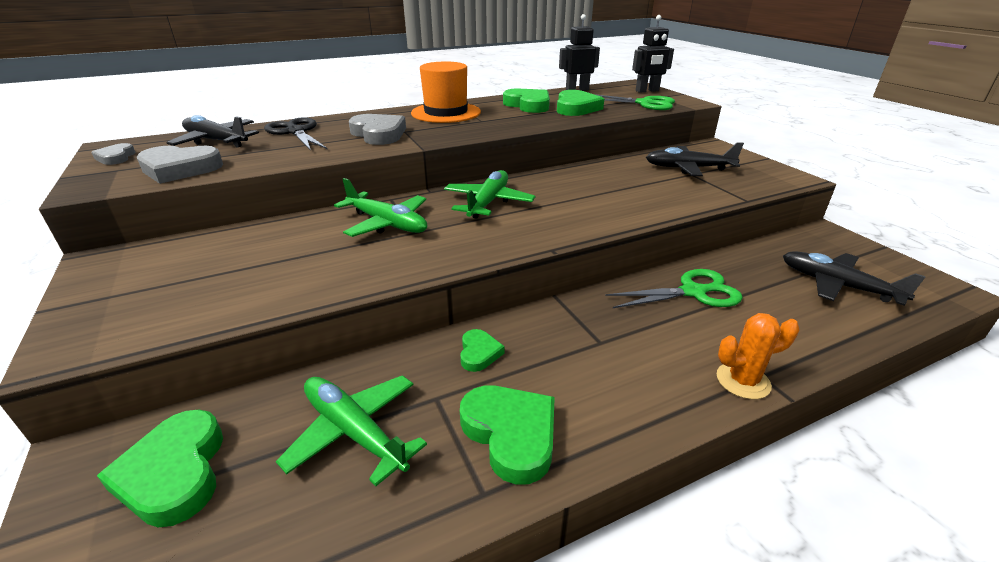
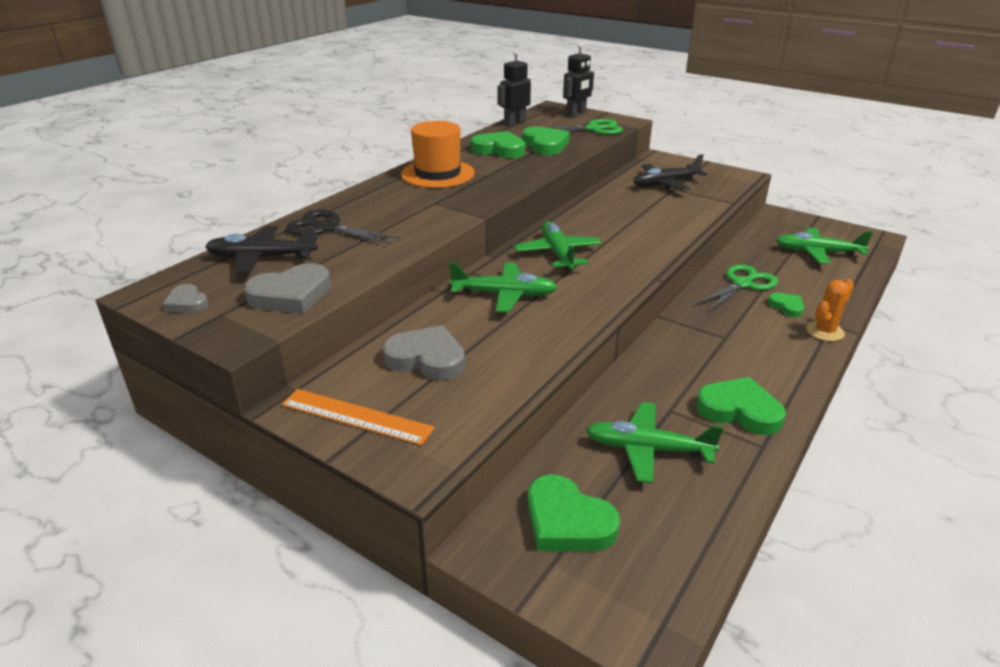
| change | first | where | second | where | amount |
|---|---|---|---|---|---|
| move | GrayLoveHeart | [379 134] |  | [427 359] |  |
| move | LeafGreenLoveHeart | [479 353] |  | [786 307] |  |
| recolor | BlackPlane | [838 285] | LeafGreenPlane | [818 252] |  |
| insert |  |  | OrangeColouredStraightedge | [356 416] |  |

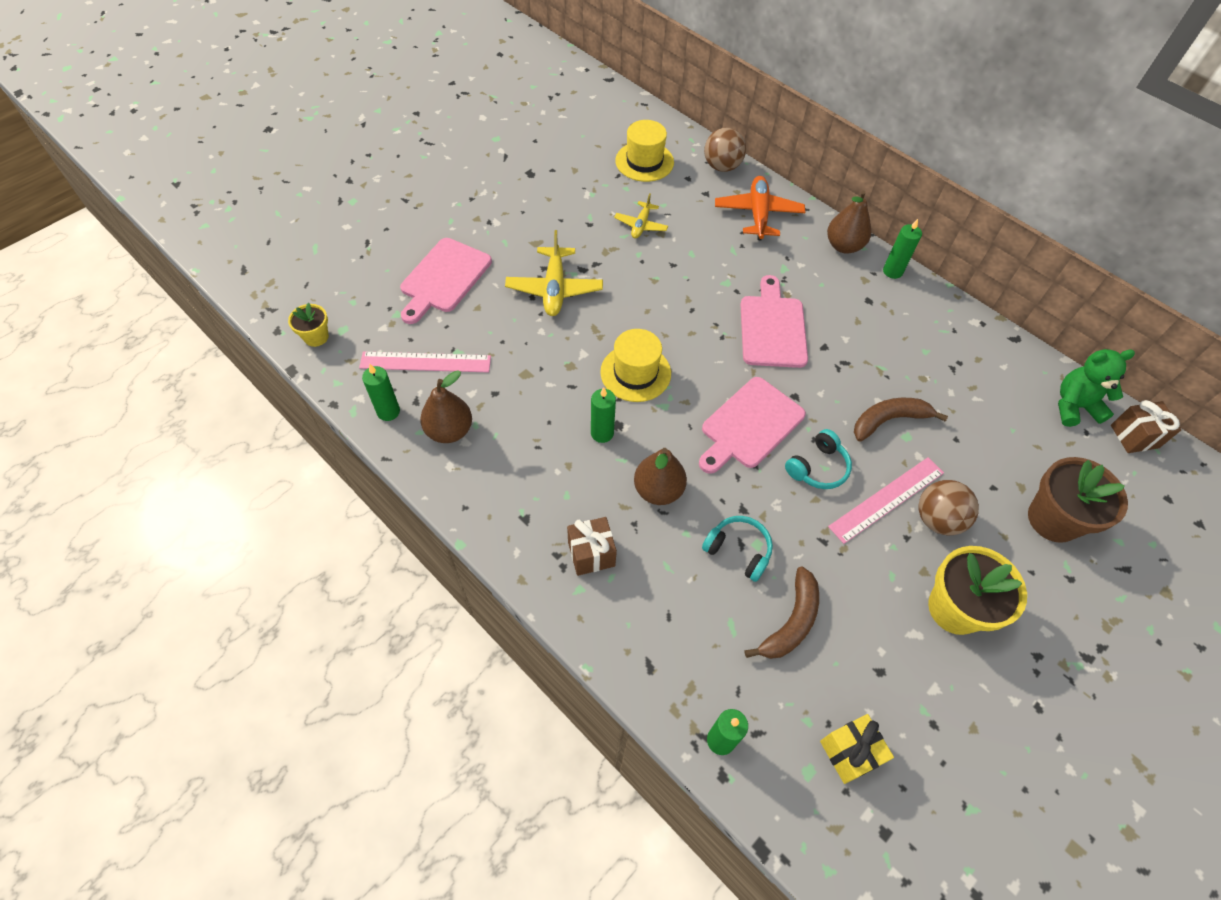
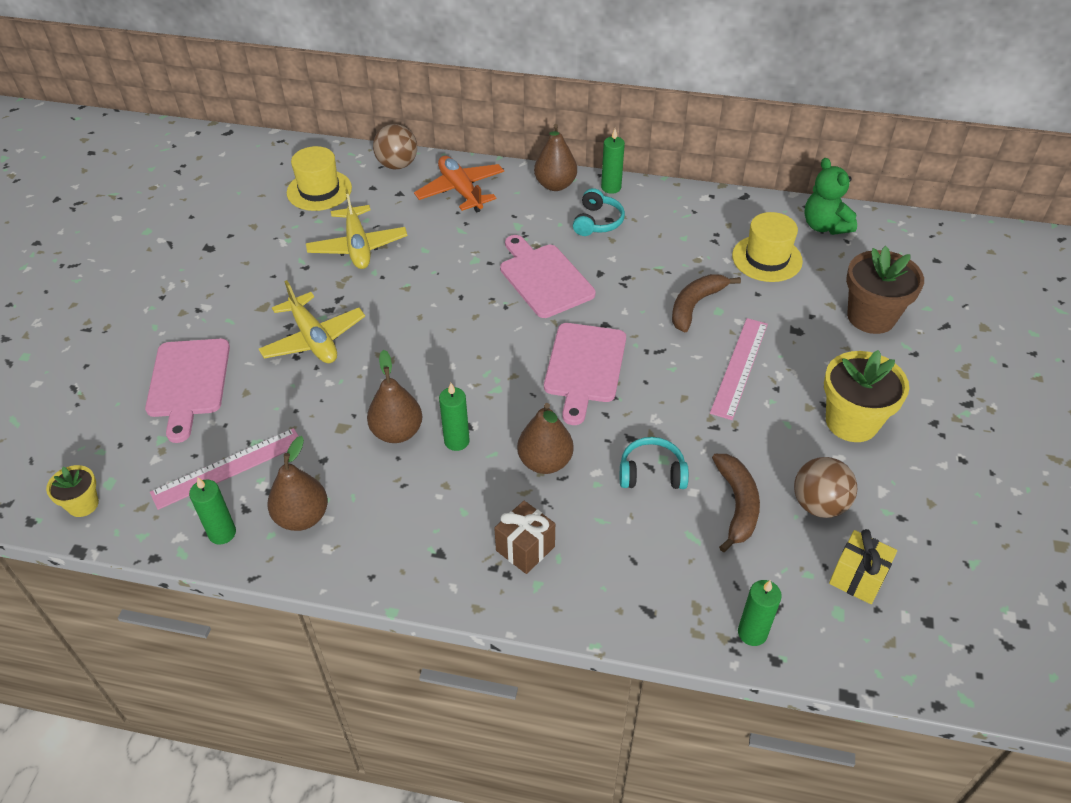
| change | first | where | second | where | amount |
|---|---|---|---|---|---|
| move | BrightYellowTallHat | [635 373] |  | [767 258] |  |
| resize | BrightYellowPlane | [641 225] |  | [358 246] | x1.67 |
| move | TealHeadset | [818 467] |  | [597 222] |  |
| move | DarkBrownBall | [937 519] |  | [819 504] |  |
| rotate | LeafGreenTeddy | [1074 406] |  | [824 226] | 75 degrees counterclockwise |
| delete | DarkBrownGift | [1134 436] |  |  |  |
| insert |  |  | DarkBrownToyPear | [397 432] |  |

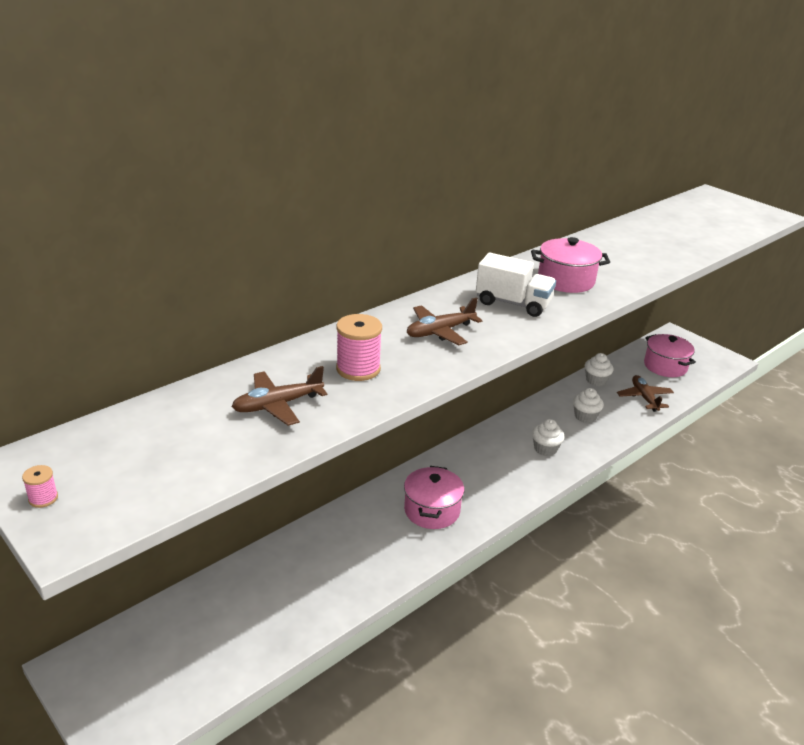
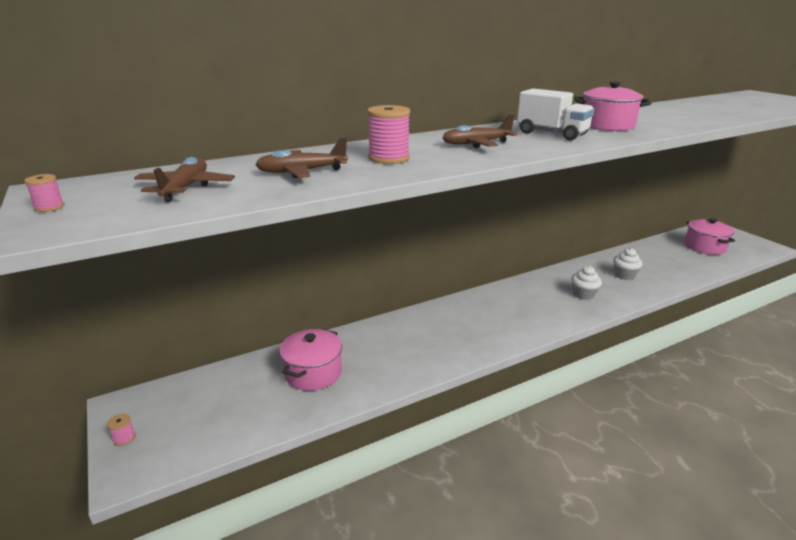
| change | first | where | second | where | amount |
|---|---|---|---|---|---|
| move | RosyPot | [432 510] |  | [313 373] |  |
| delete | SnowWhiteMuffin | [596 380] |  |  |  |
| move | DarkBrownPlane | [644 398] |  | [185 188] |  |
| insert |  |  | RosyBobbin | [124 438] |  |

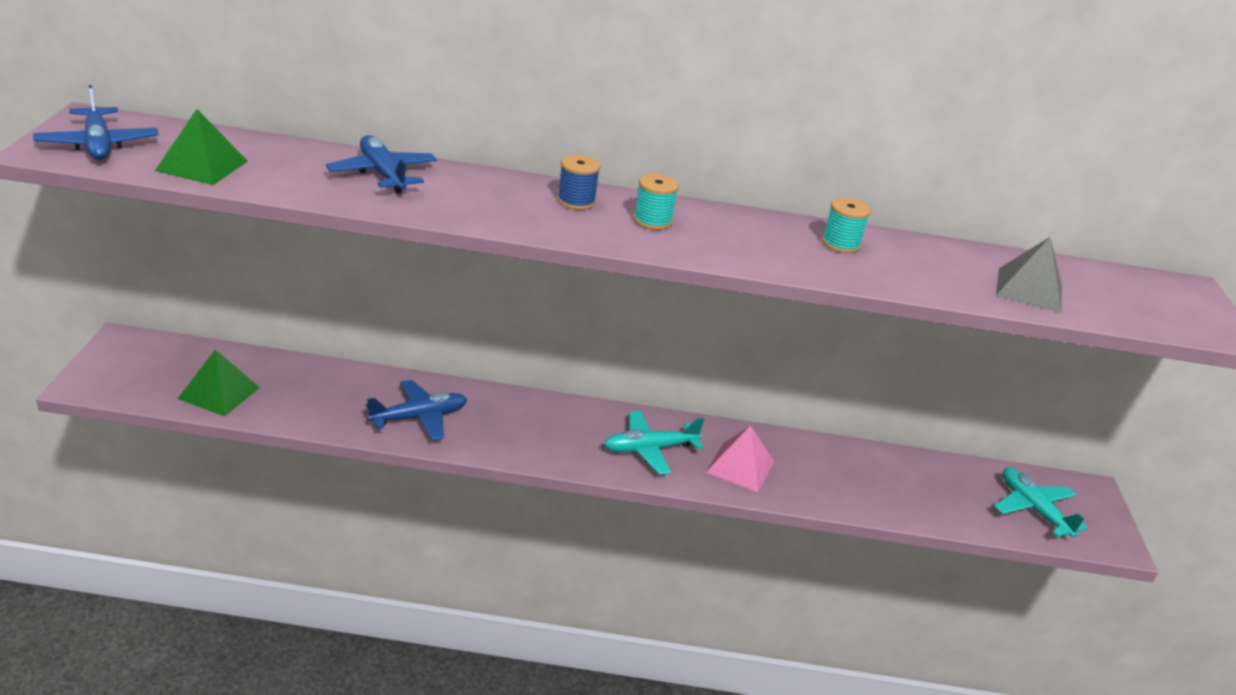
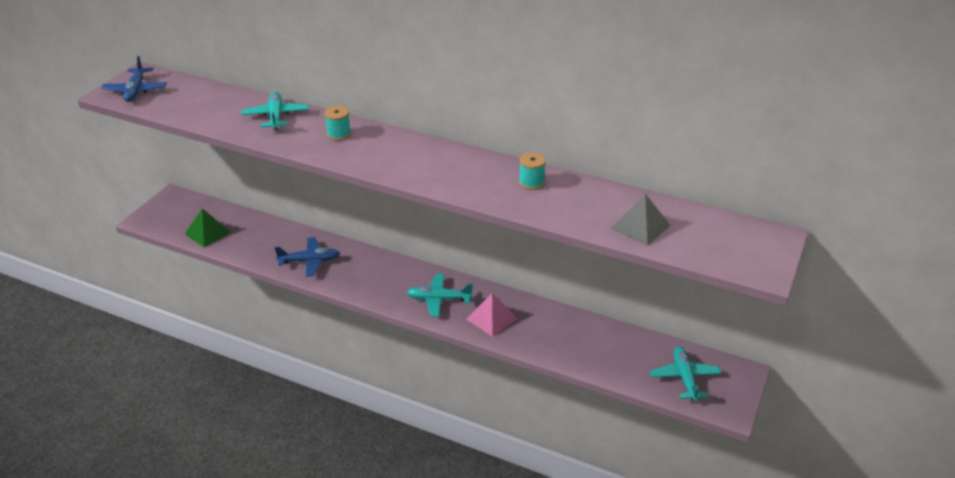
| change | first | where | second | where | amount |
|---|---|---|---|---|---|
| delete | LeafGreenPyramidShape | [202 166] |  |  |  |
| recolor | CobaltPlane | [383 174] | TealPlane | [276 116] |  |
| delete | CobaltBobbin | [576 201] |  |  |  |
| move | TealBobbin | [652 221] |  | [339 134] |  |

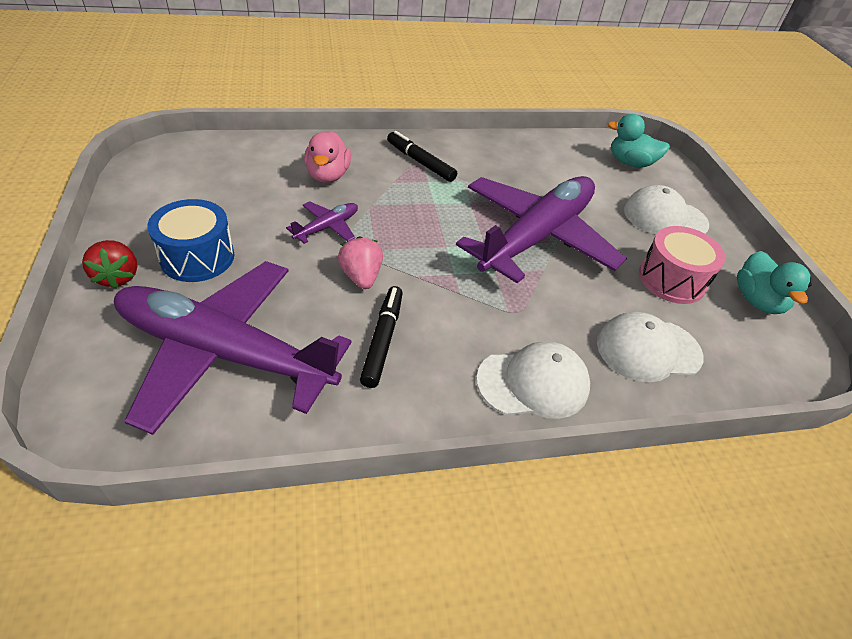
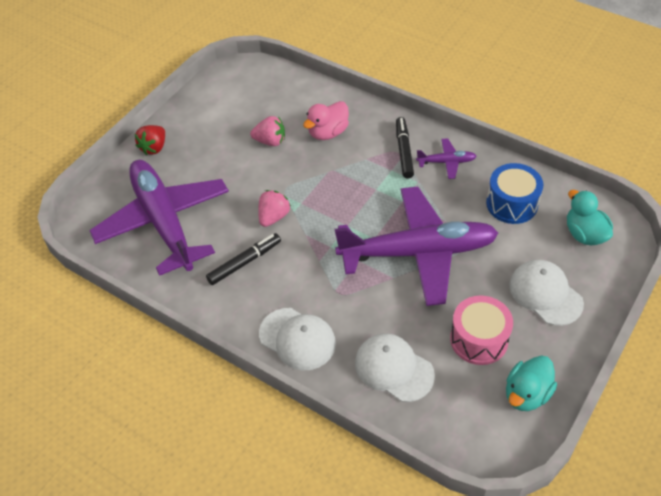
| change | first | where | second | where | amount |
|---|---|---|---|---|---|
| move | CobaltToyDrum | [197 257] |  | [511 204] |  |
| move | RoyalPurplePlane | [327 227] |  | [446 162] |  |
| insert |  |  | RosyStrawberry | [270 141] |  |

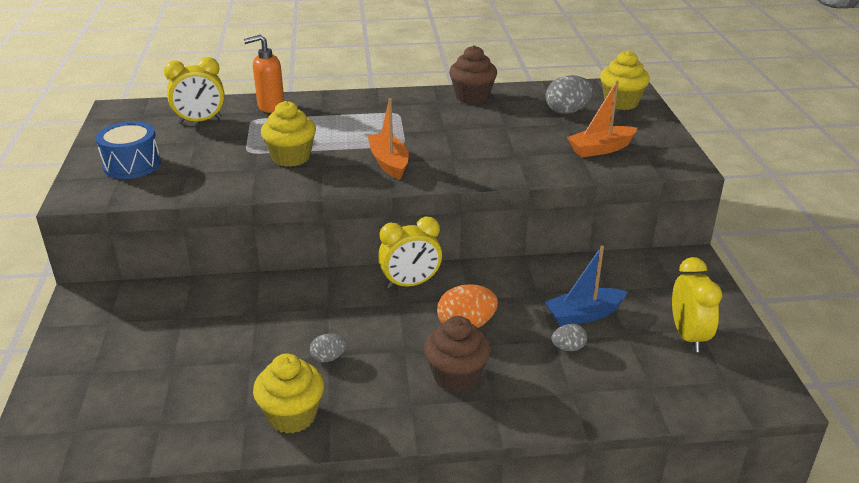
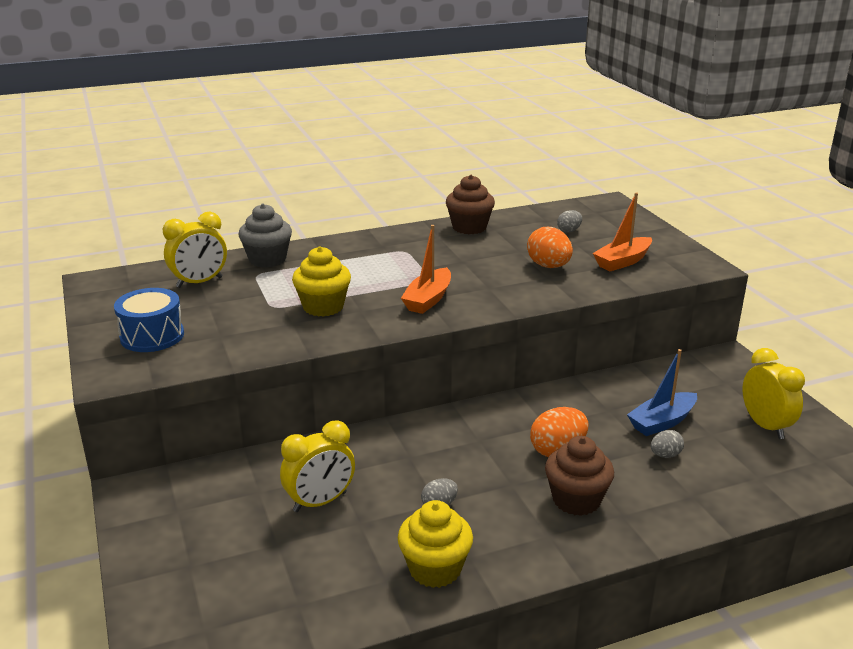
| change | first | where | second | where | amount |
|---|---|---|---|---|---|
| replace | OrangeColouredSoapDispenser | [270 107] | GrayMuffin | [267 259] |  |
| rotate | OrangeColouredToyBoat | [389 163] |  | [428 299] | 120 degrees counterclockwise |
| move | BrightYellowBedsideClock | [410 284] |  | [320 502] |  |
| resize | GrayToyEgg | [567 111] |  | [569 231] | x0.57 |
| delete | BrightYellowMuffin | [621 102] |  |  |  |
| insert |  |  | OrangeColouredToyEgg | [548 266] |  |

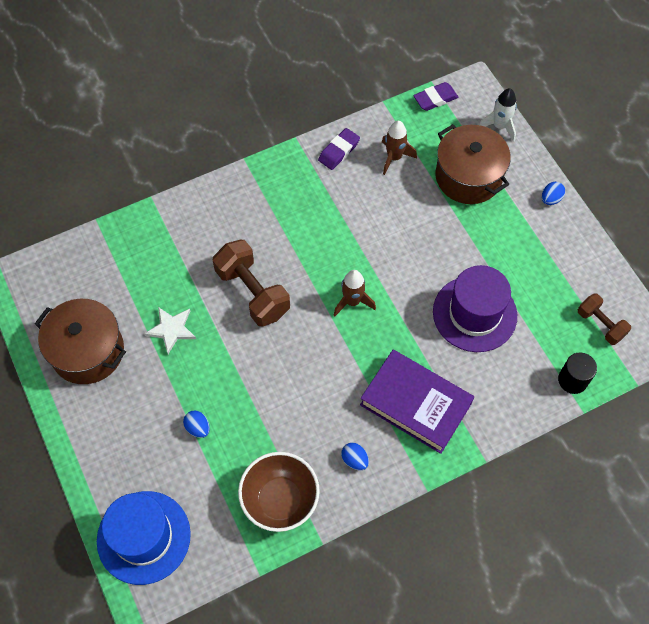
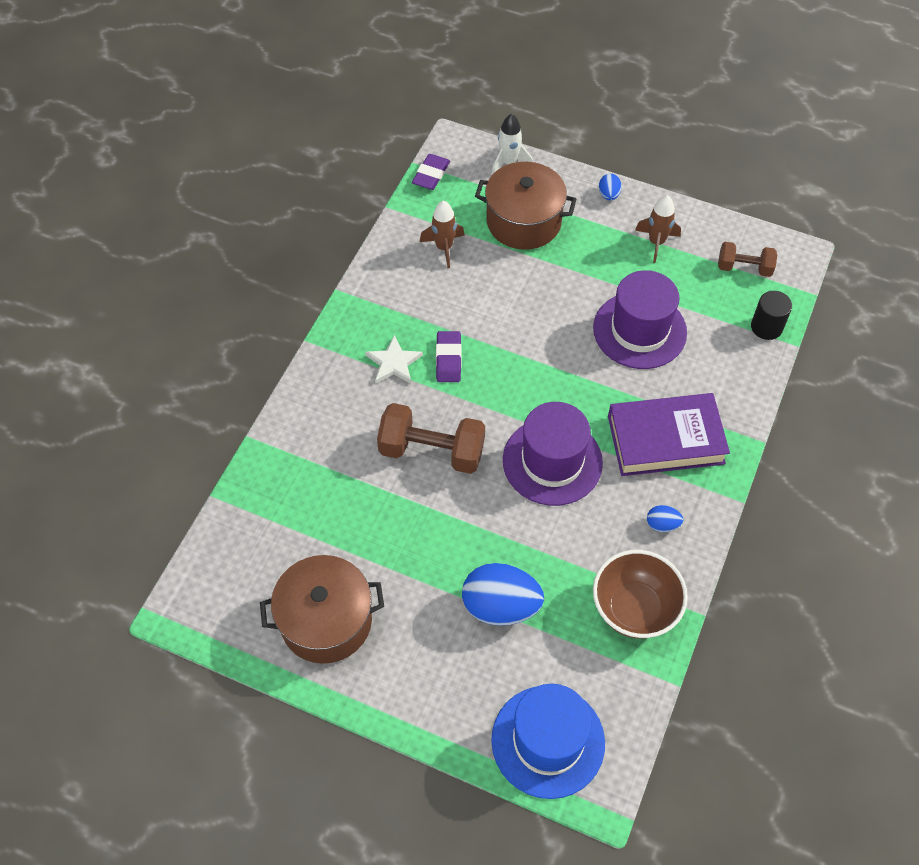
| change | first | where | second | where | amount |
|---|---|---|---|---|---|
| move | SnowWhiteStarShape | [171 329] |  | [393 363] |  |
| resize | CobaltToyEgg | [198 428] |  | [500 606] | x2.18 |
| move | RoyalPurpleGumEraser | [339 151] |  | [448 359] |  |
| move | DarkBrownSpaceship | [352 301] |  | [656 242] |  |
| insert |  |  | RoyalPurpleTallHat | [552 461] |  |

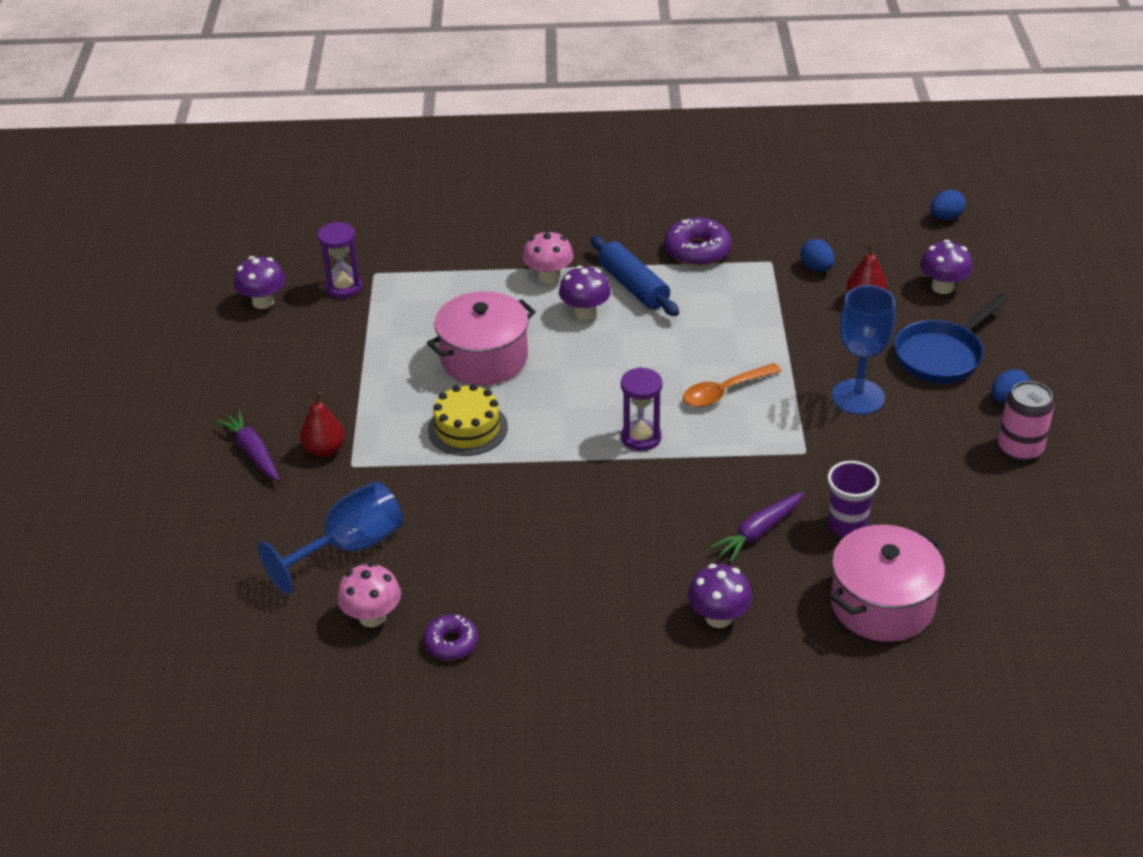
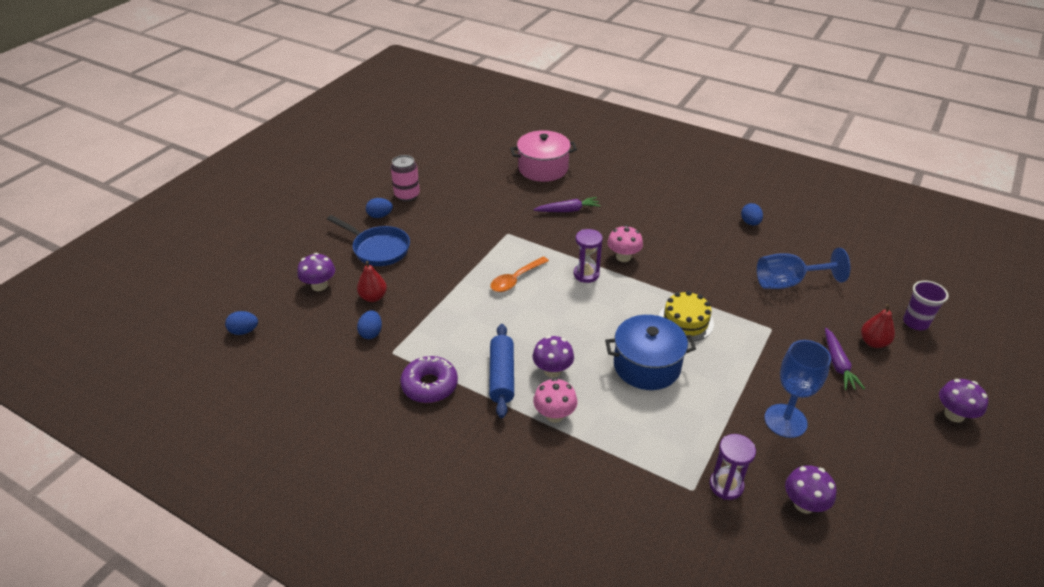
| change | first | where | second | where | amount |
|---|---|---|---|---|---|
| move | ScarletToyPear | [324 450] |  | [873 342] |  |
| move | RosyMushroom | [372 617] |  | [623 257] |  |
| replace | RoyalPurpleDonut | [451 643] | CobaltToyEgg | [750 223] |  |
| recolor | RosyPot | [484 358] | CobaltPot | [647 366] |  |
| rotate | OrangeColouredTeaspoon | [724 392] |  | [516 279] | 135 degrees clockwise |
| move | RoyalPurpleMushroom | [718 617] |  | [954 414] |  |
| move | RoyalPurpleTumbler | [847 525] |  | [915 323] |  |
| move | CobaltChalice | [858 397] |  | [785 421] |  |
| rotate | CobaltFryingPan | [942 355] |  | [378 249] | 45 degrees clockwise |

